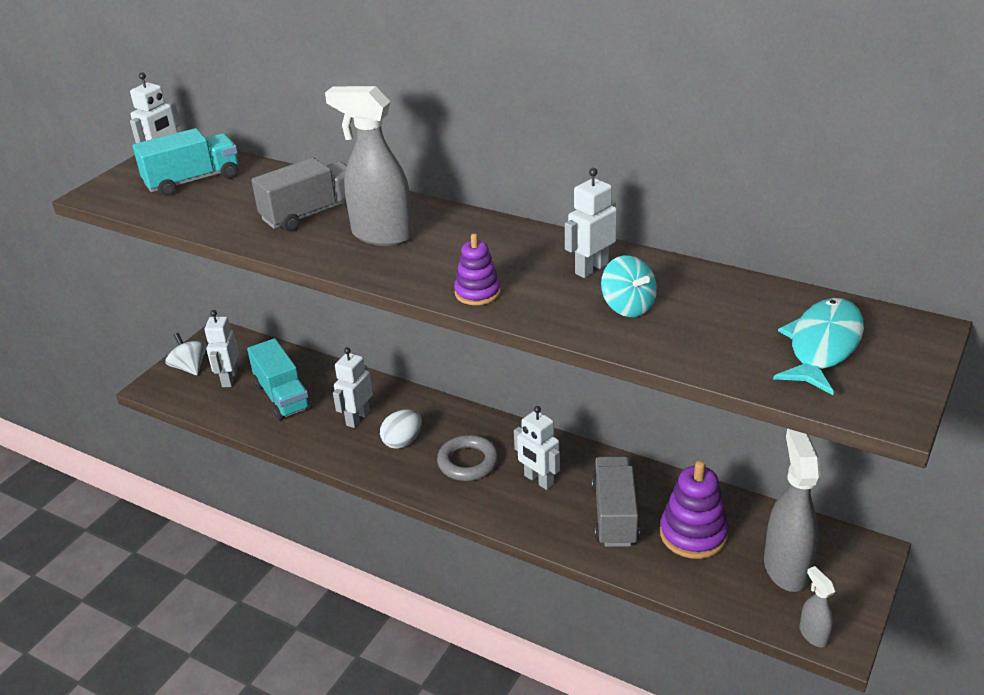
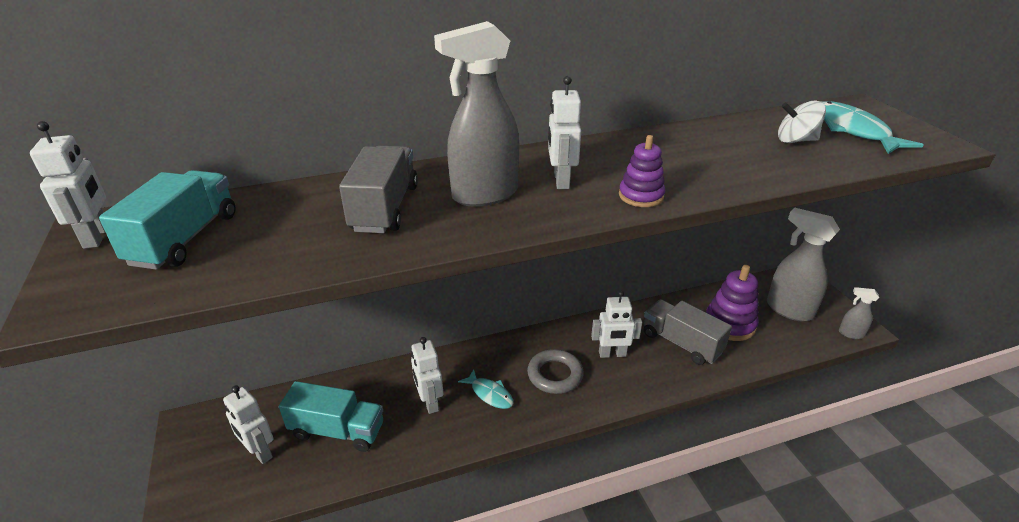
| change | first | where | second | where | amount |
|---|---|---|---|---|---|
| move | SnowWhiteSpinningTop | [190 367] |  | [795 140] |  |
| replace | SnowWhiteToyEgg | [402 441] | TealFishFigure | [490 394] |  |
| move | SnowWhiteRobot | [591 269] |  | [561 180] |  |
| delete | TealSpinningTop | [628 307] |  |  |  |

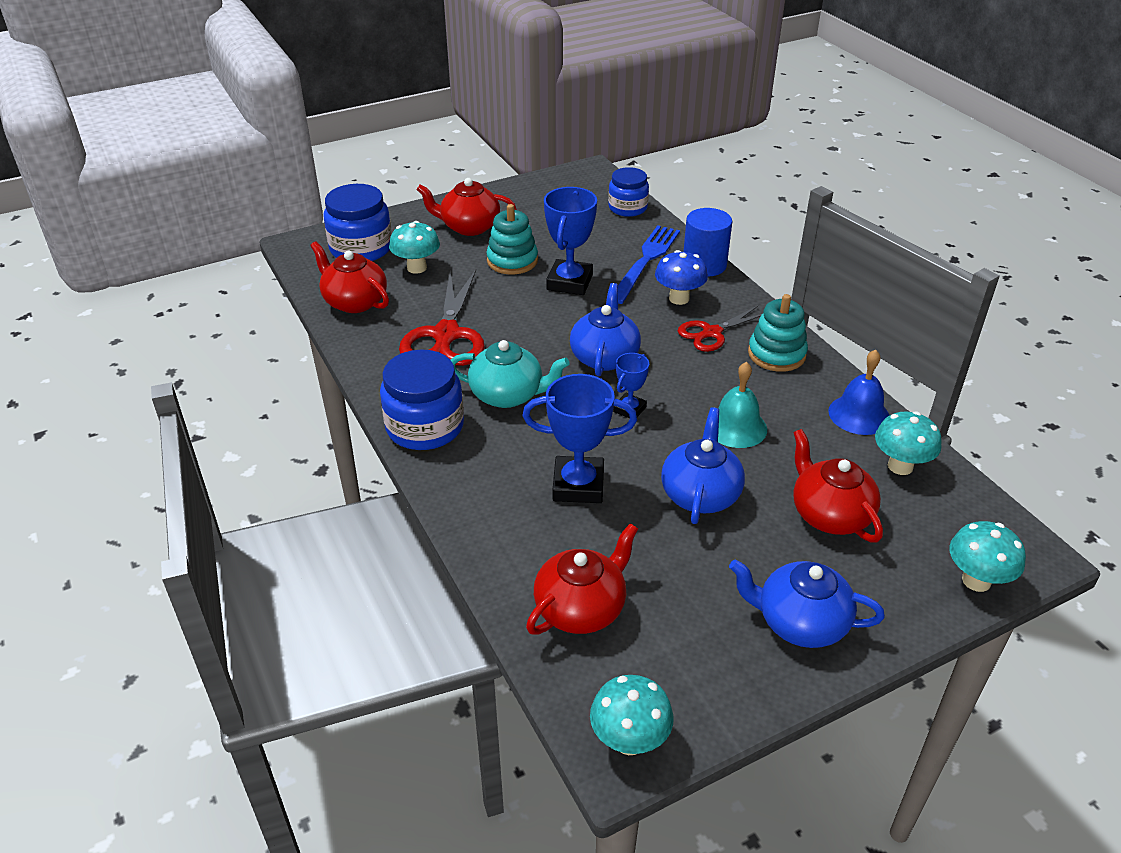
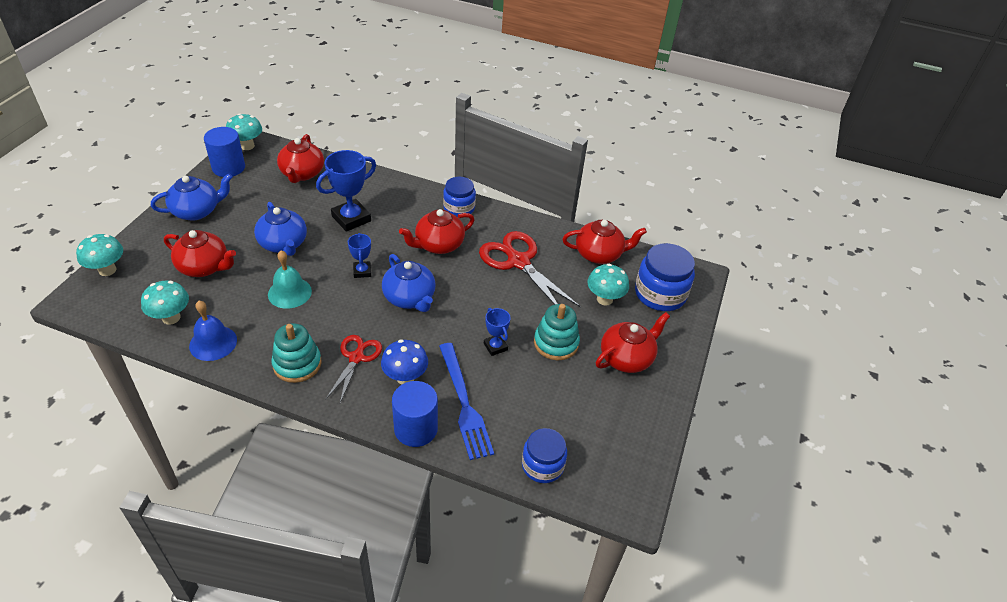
| change | first | where | second | where | amount |
|---|---|---|---|---|---|
| resize | CobaltPreserveJar | [425 427] |  | [459 208] | x0.66 |
| recolor | TealChinaTeapot | [508 395] | ScarletChinaTeapot | [438 245] |  |
| resize | CobaltPrizeCup | [569 282] |  | [495 347] | x0.55 |
| insert |  |  | CobaltCylinderShape | [228 167] |  |

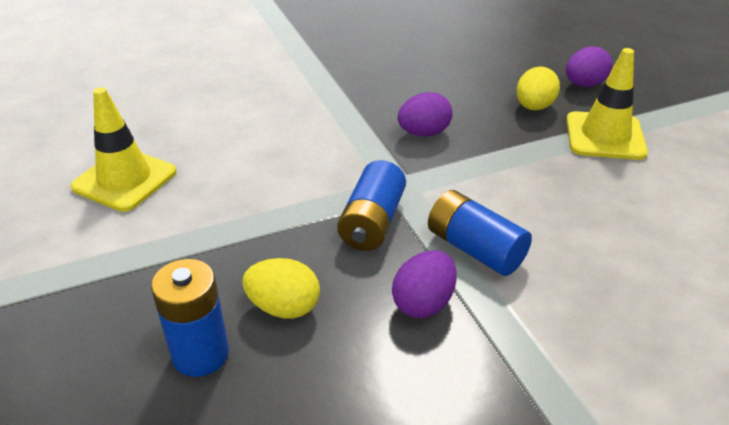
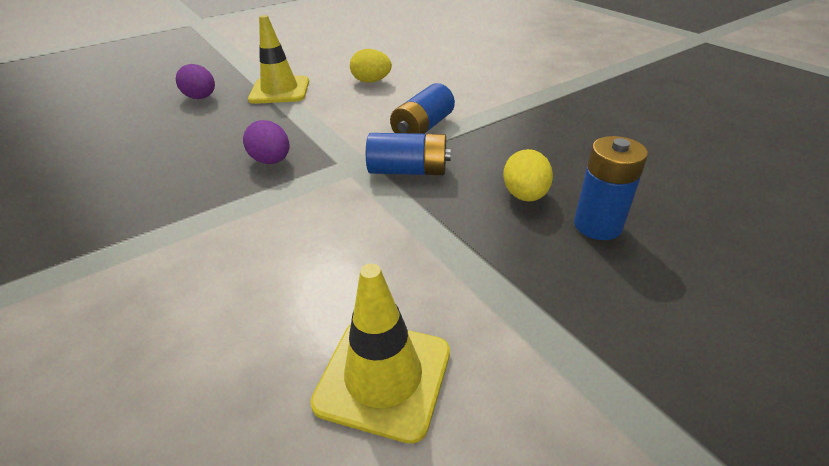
| change | first | where | second | where | amount |
|---|---|---|---|---|---|
| delete | RoyalPurpleToyEgg | [423 303] |  |  |  |
| move | BrightYellowToyEgg | [534 107] |  | [371 81] |  |

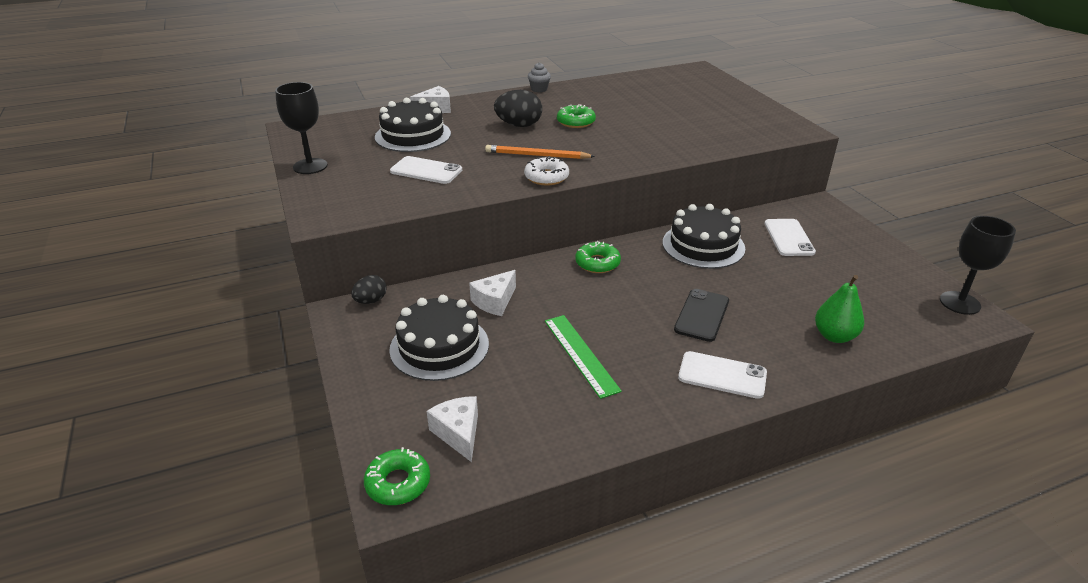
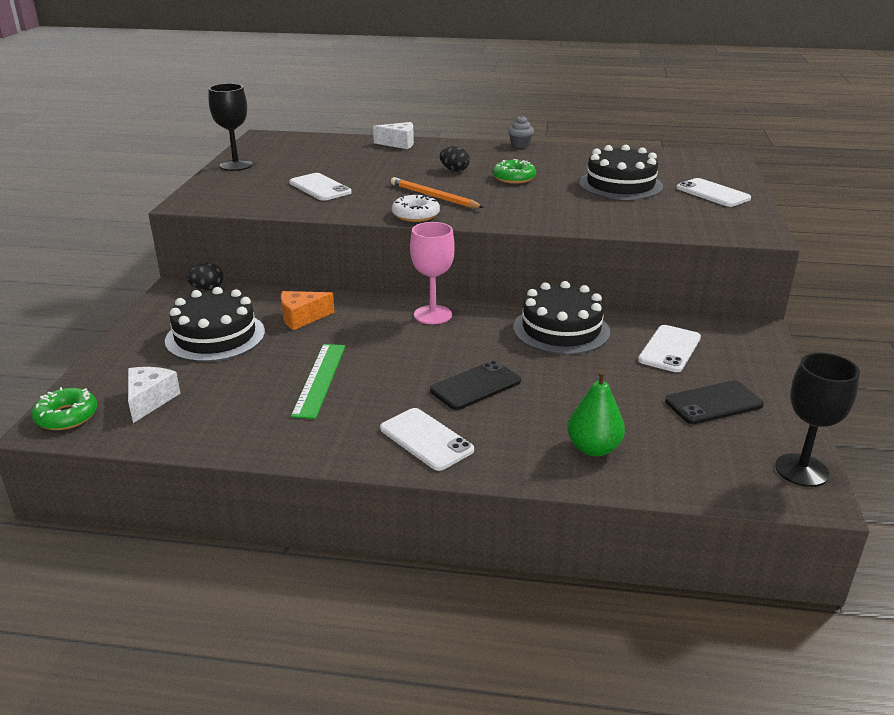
| change | first | where | second | where | amount |
|---|---|---|---|---|---|
| move | BlackGateau | [413 135] |  | [620 185] |  |
| recolor | SnowWhiteCheese | [495 301] | OrangeColouredCheese | [302 318] |  |
| resize | BlackToyEgg | [519 125] |  | [454 170] | x0.62 |
| replace | LeafGreenDonut | [597 263] | RosyChalice | [433 315] |  |
| insert |  |  | BlackSmartphone | [713 403] |  |
| insert |  |  | SnowWhiteSmartphone | [712 193] |  |

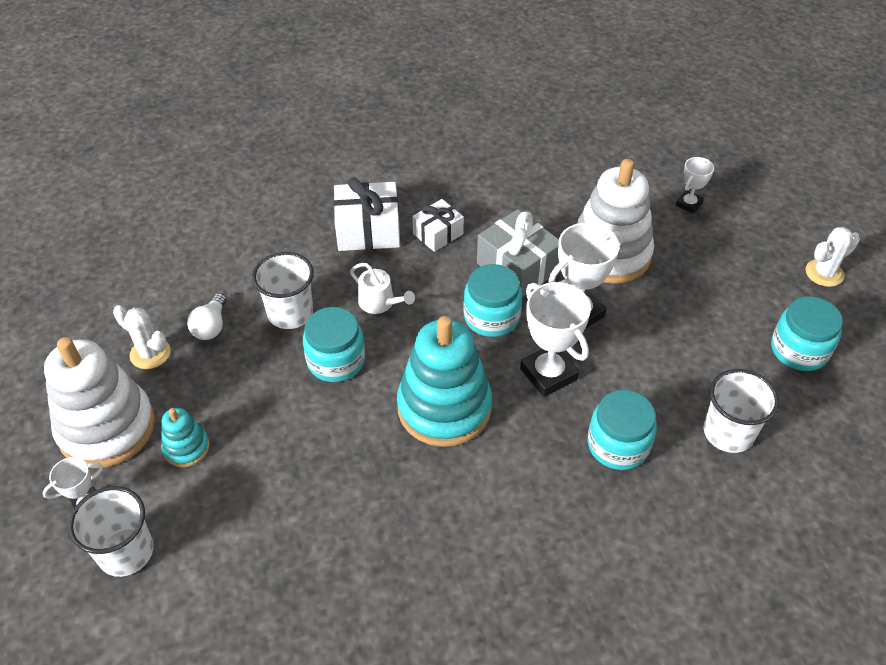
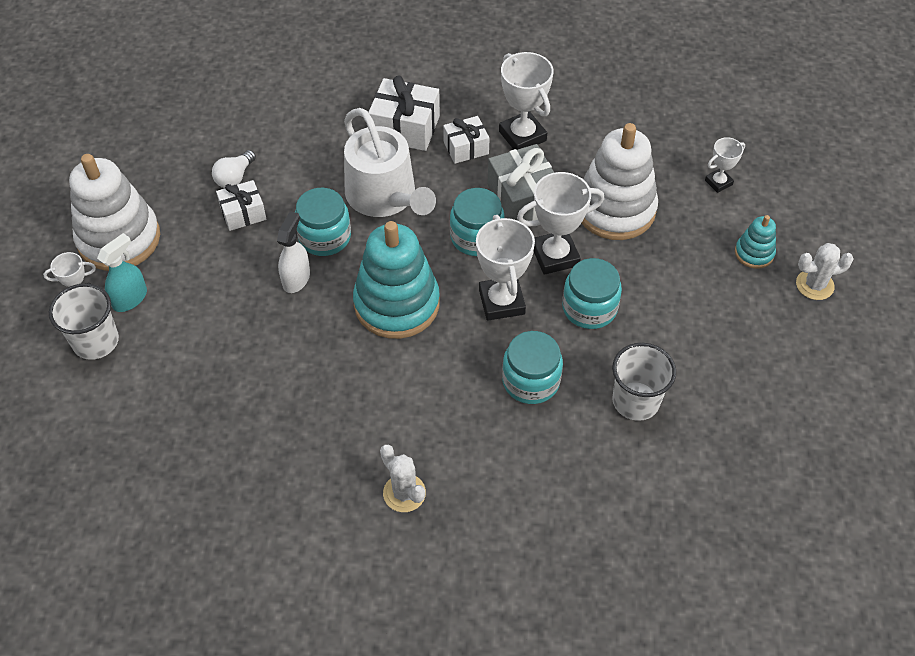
| change | first | where | second | where | amount |
|---|---|---|---|---|---|
| move | SnowWhitePricklyPlant | [150 353] |  | [404 493] |  |
| move | TealStackingRings | [186 448] |  | [754 253] |  |
| delete | SnowWhiteTumbler | [290 313] |  |  |  |
| resize | SnowWhiteSprinklingCan | [380 302] |  | [385 196] | x2.13 |
| move | TealPreserveJar | [799 350] |  | [589 308] |  |
| insert |  |  | TealSprayBottle | [130 298] |  |
| insert |  |  | SnowWhiteGift | [243 213] |  |
| insert |  |  | SnowWhiteSprayBottle | [296 278] |  |
| insert |  |  | SnowWhitePrizeCup | [522 136] |  |

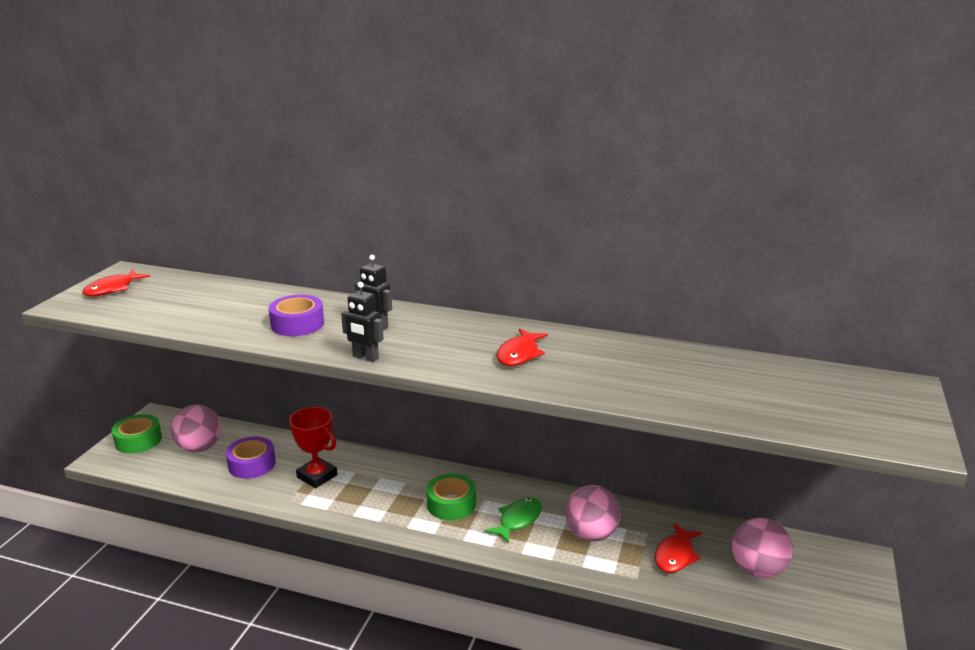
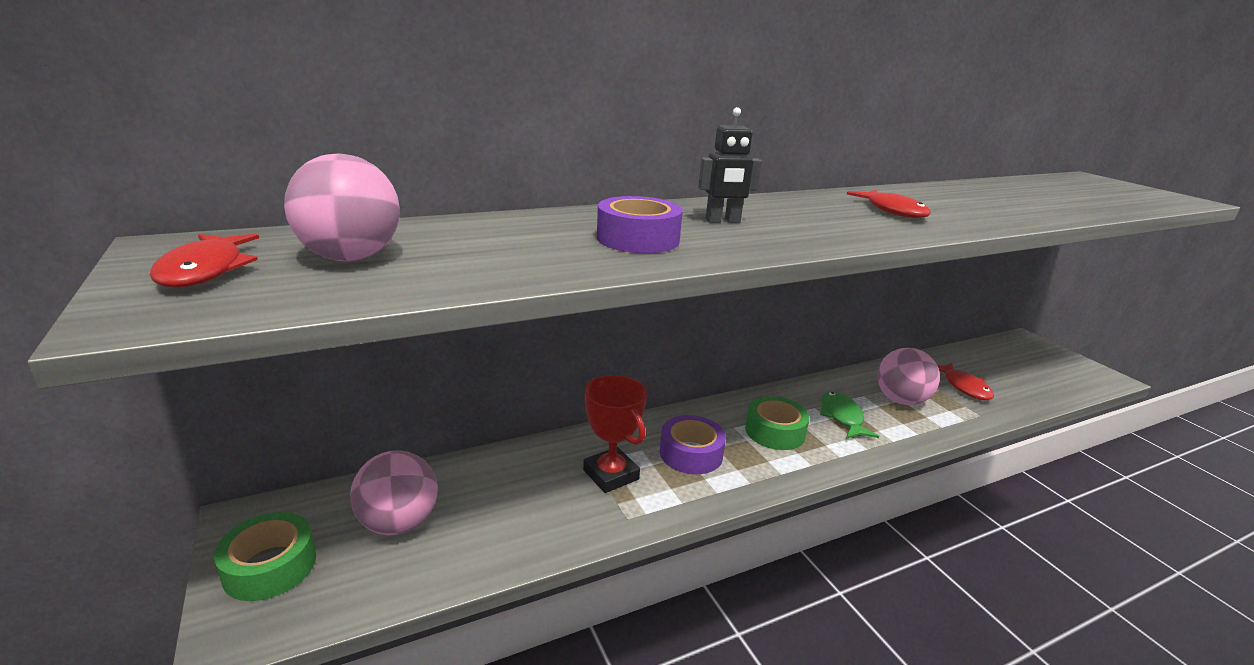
| change | first | where | second | where | amount |
|---|---|---|---|---|---|
| move | RoyalPurpleTape | [252 464] |  | [691 453] |  |
| rotate | ScarletPrizeCup | [317 476] |  | [611 475] | 60 degrees clockwise |
| delete | BlackRobot | [365 358] |  |  |  |
| move | RosyBall | [757 570] |  | [351 258] |  |

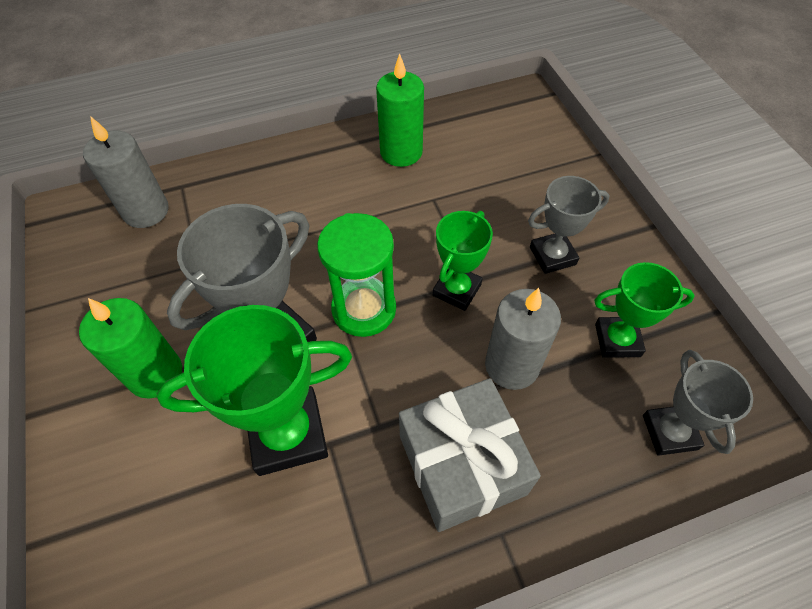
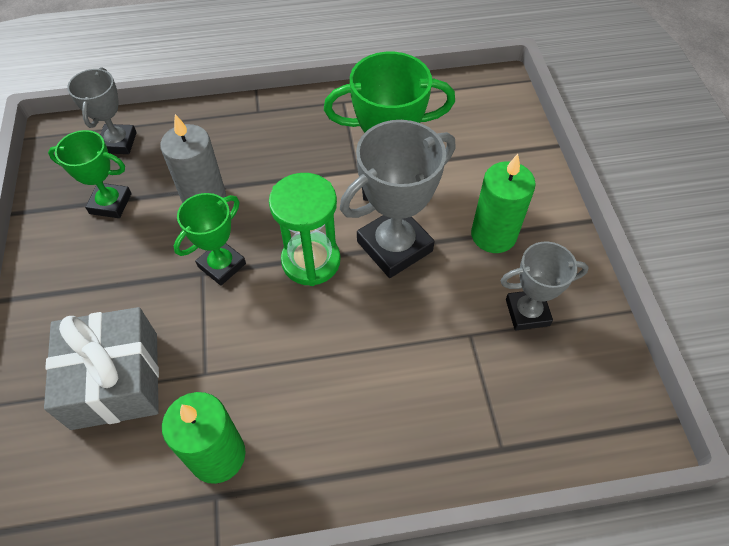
| change | first | where | second | where | amount |
|---|---|---|---|---|---|
| delete | GrayPillarCandle | [146 211] |  |  |  |
| move | GrayGift | [461 464] |  | [115 380] |  |
| move | GrayPrizeCup | [552 256] |  | [527 312] |  |

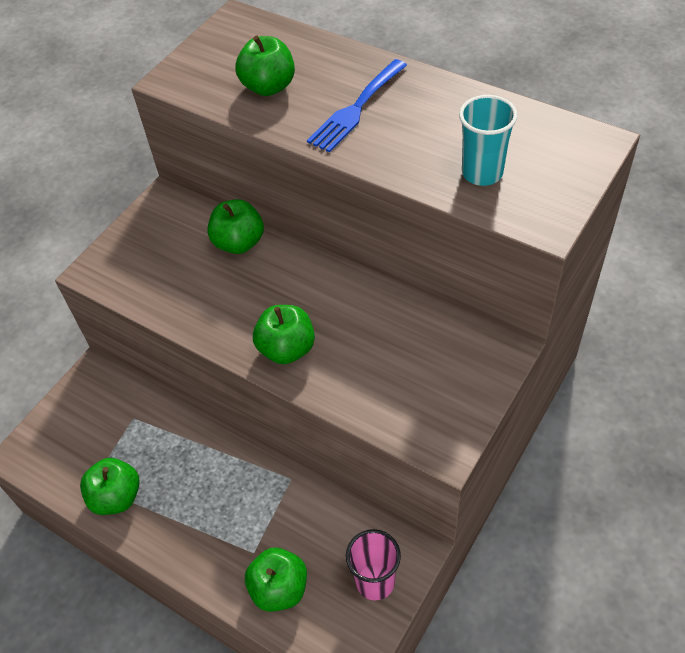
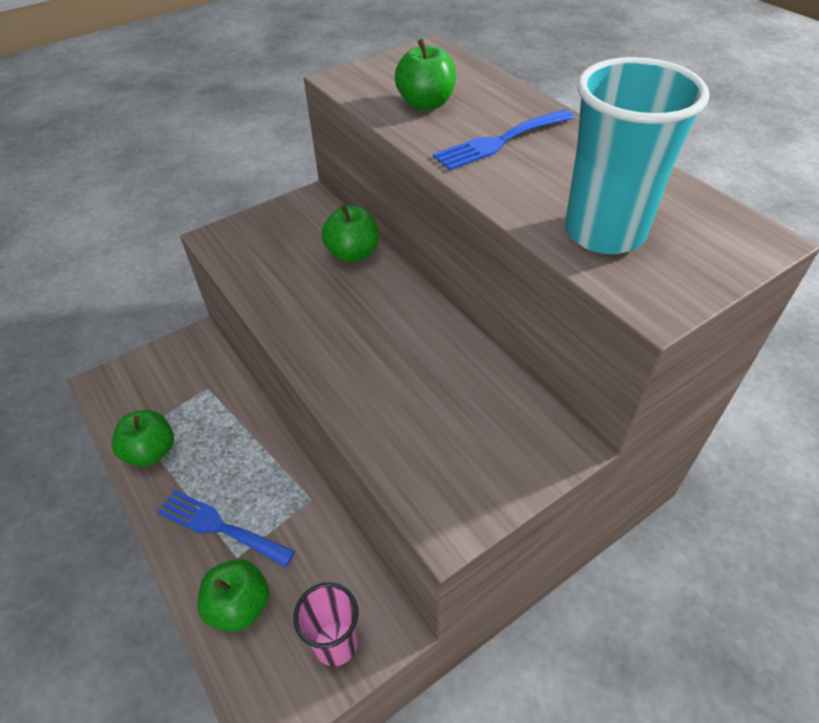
| change | first | where | second | where | amount |
|---|---|---|---|---|---|
| delete | LeafGreenToyApple | [287 349] |  |  |  |
| resize | TealTumbler | [482 173] |  | [604 232] | x1.64 |
| insert |  |  | CobaltDinnerFork | [219 527] |  |

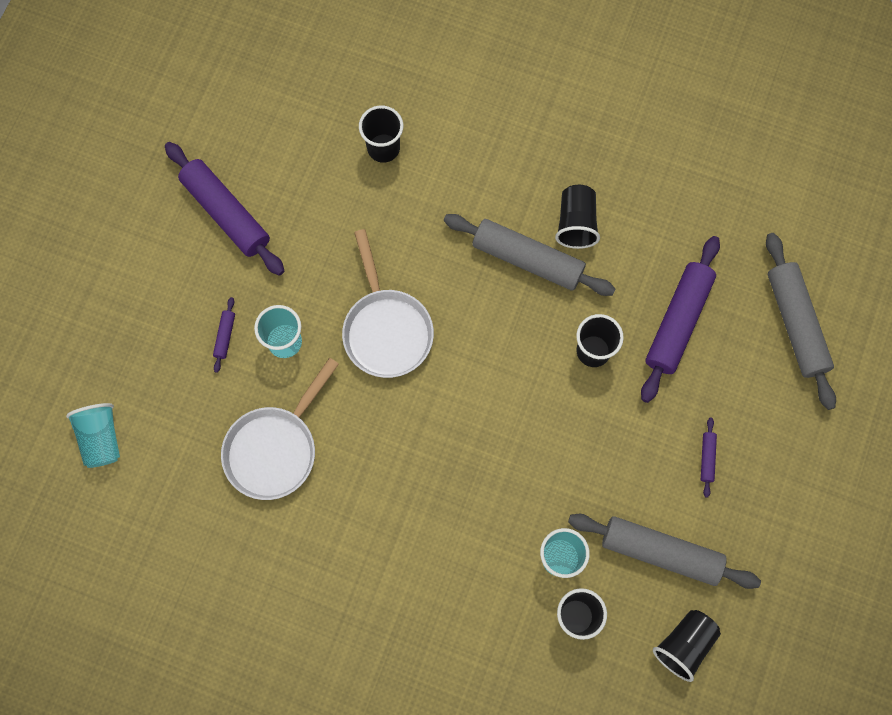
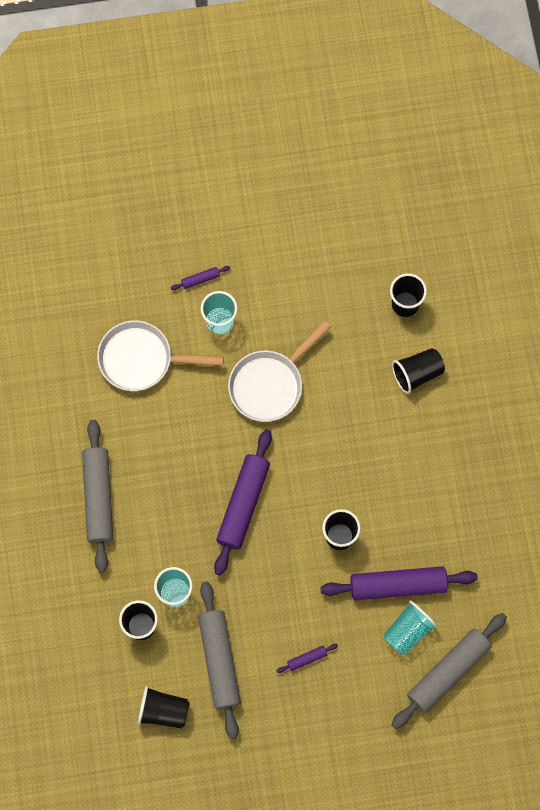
| change | first | where | second | where | amount |
|---|---|---|---|---|---|
| move | TealTumbler | [101 438] |  | [408 631] |  |
| move | RoyalPurplePastryRoller | [226 213] |  | [243 504] |  |
| move | GrayPastryRoller | [527 259] |  | [98 498] |  |
| move | BlackTumbler | [576 223] |  | [417 373] |  |

